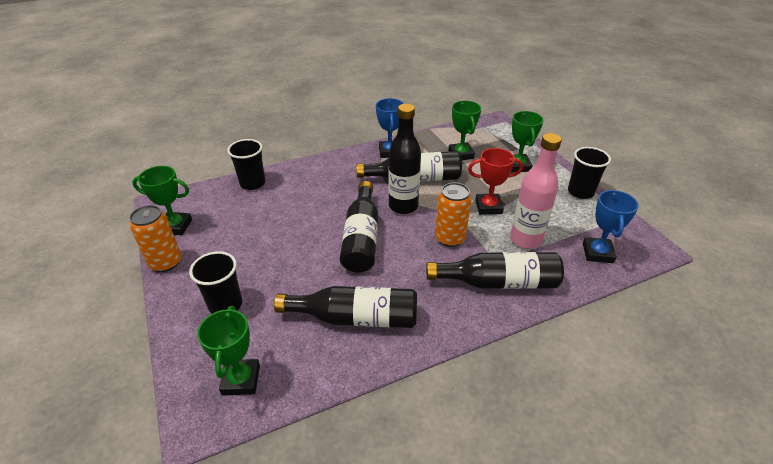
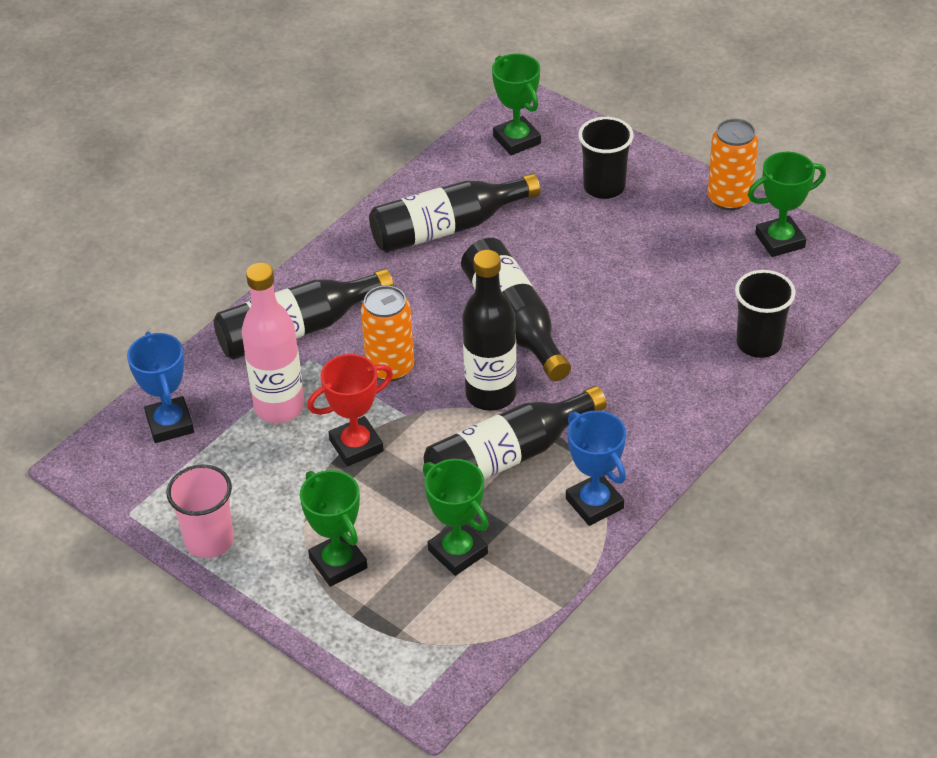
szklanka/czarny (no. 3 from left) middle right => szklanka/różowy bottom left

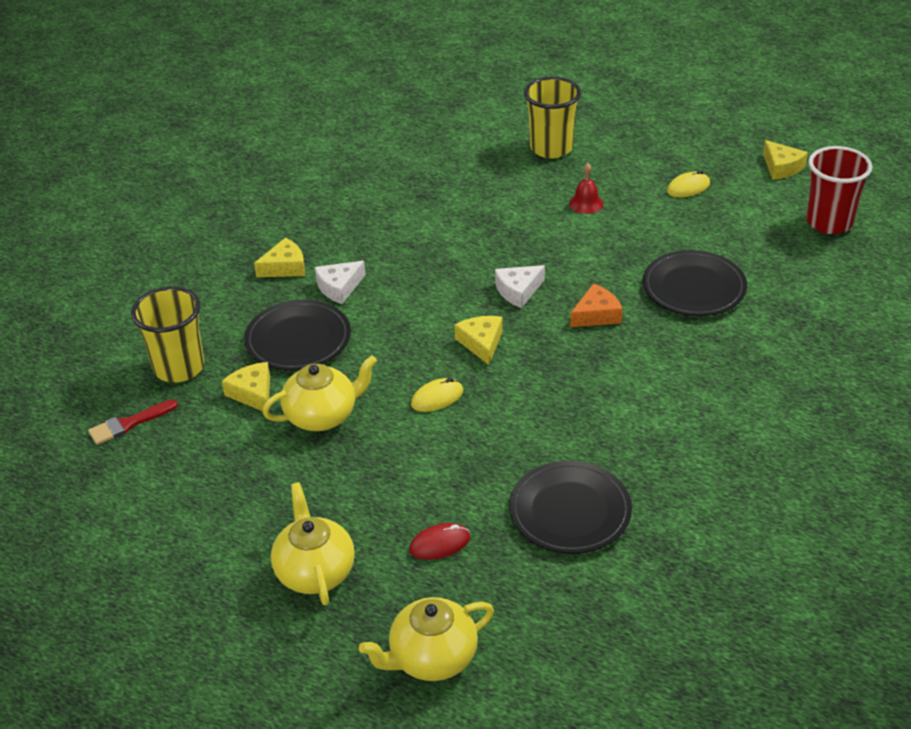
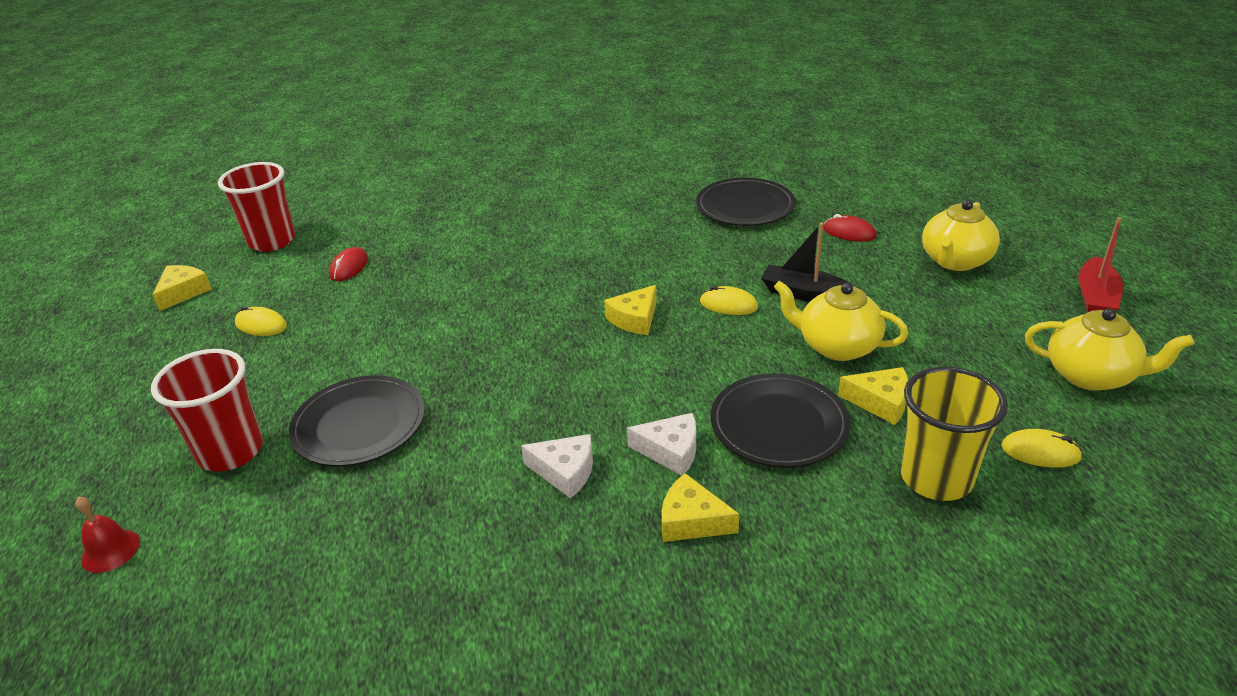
szklanka/żółty (no. 2 from left) top centre => szklanka/czerwony (no. 1 from left) middle left
dzwonek/czerwony top centre => dzwonek/czerwony bottom left, relocated
talerz/czarny (no. 3 from left in the first image) middle right => talerz/czarny (no. 1 from left) middle left, relocated
ser/biały (no. 2 from left in the first image) centre => ser/biały (no. 1 from left) bottom centre, relocated
ser/pomarańczowy centre => nothing
ser/żółty (no. 1 from left in the first image) middle left => ser/żółty (no. 4 from left) middle right, 90 degrees counterclockwise
pędzel/czerwony middle left => myszka/żółty (no. 3 from left) middle right
imbryk/żółty (no. 3 from left) bottom centre => imbryk/żółty (no. 3 from left) middle right, relocated
nothing => łódka/czerwony middle right
nothing => łódka/czarny centre
nothing => myszka/czerwony (no. 1 from left) middle left

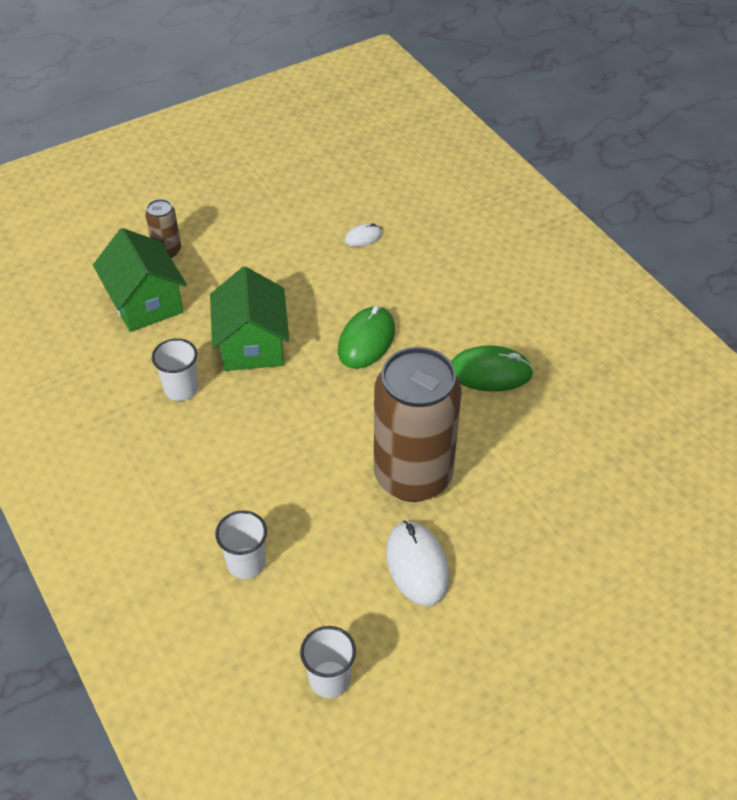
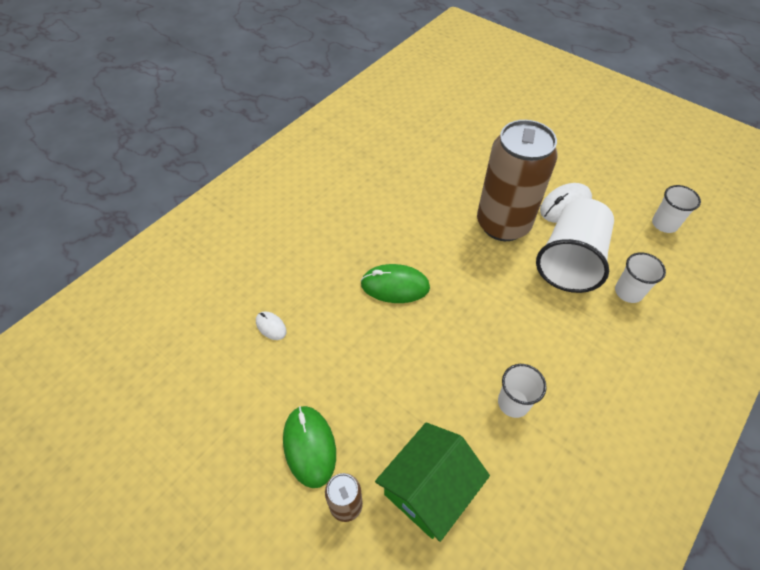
domek/zielony (no. 2 from left) centre => nothing
myszka/zielony (no. 2 from left in the first image) middle right => myszka/zielony (no. 1 from left) bottom centre, relocated
nothing => szklanka/biały (no. 2 from left) middle right

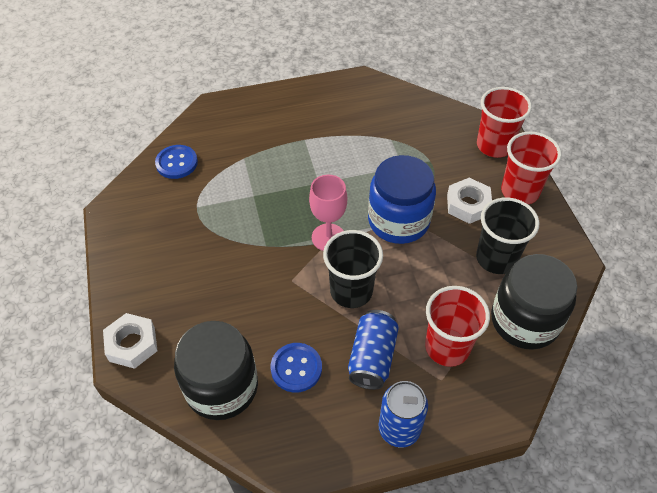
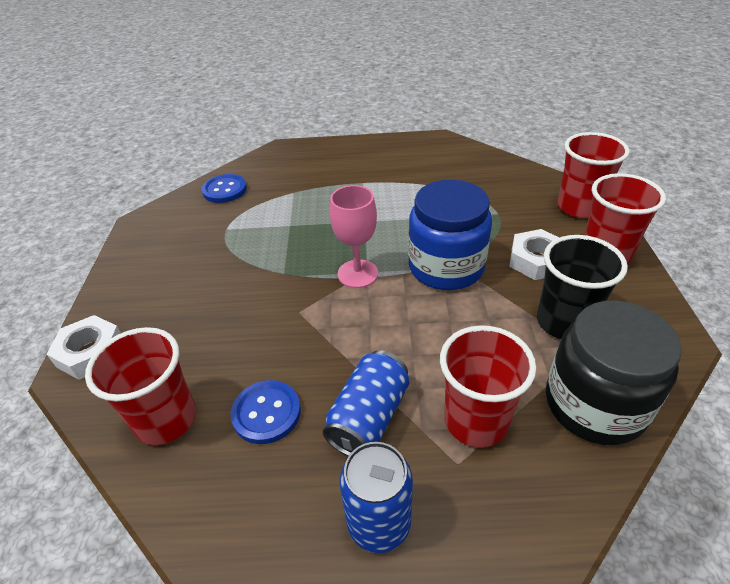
szklanka/czarny (no. 1 from left) centre => nothing
słoik/czarny (no. 1 from left) bottom left => szklanka/czerwony (no. 1 from left) middle left

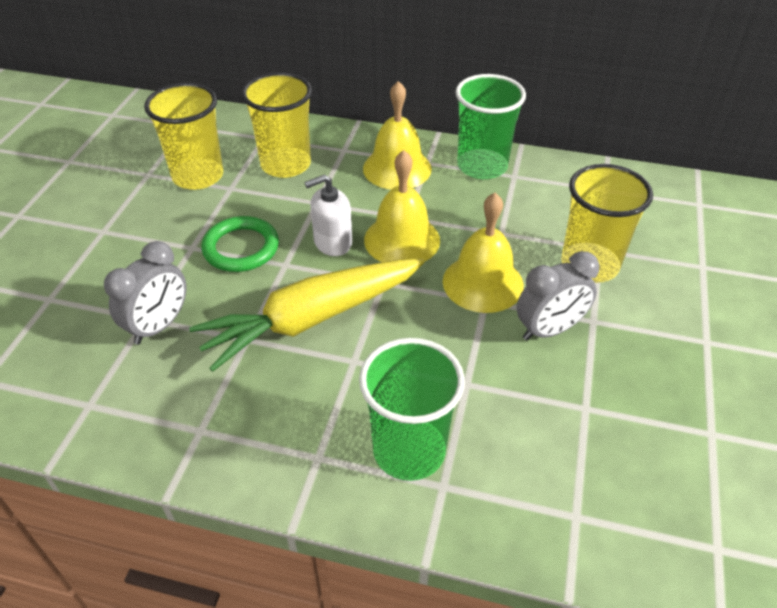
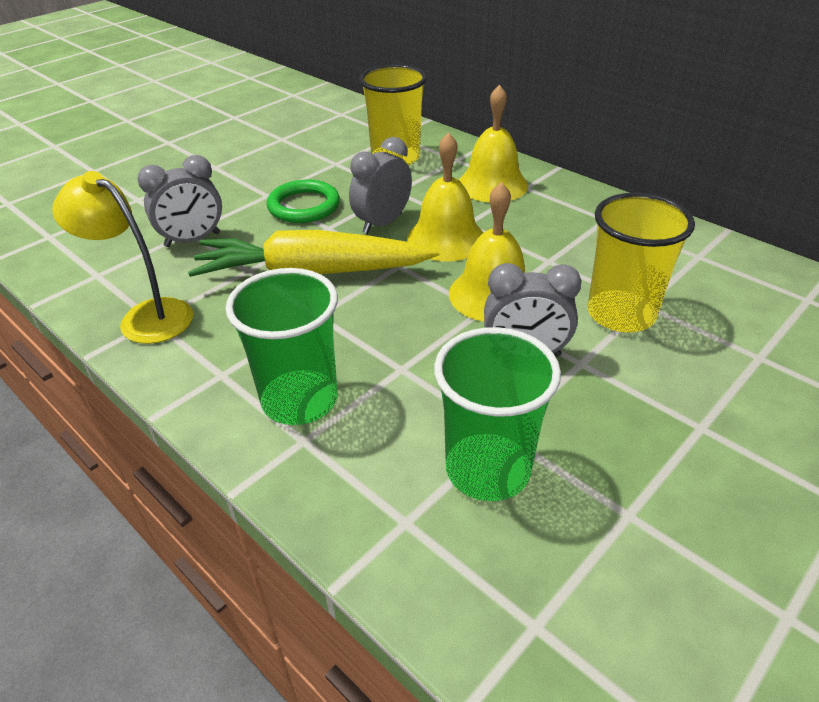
szklanka/zielony (no. 2 from left) top centre => szklanka/zielony (no. 2 from left) centre, relocated
szklanka/żółty (no. 1 from left) top left => nothing
dozownik mydła/biały centre => budzik/szary (no. 2 from left) top centre
nothing => lampka/żółty middle left

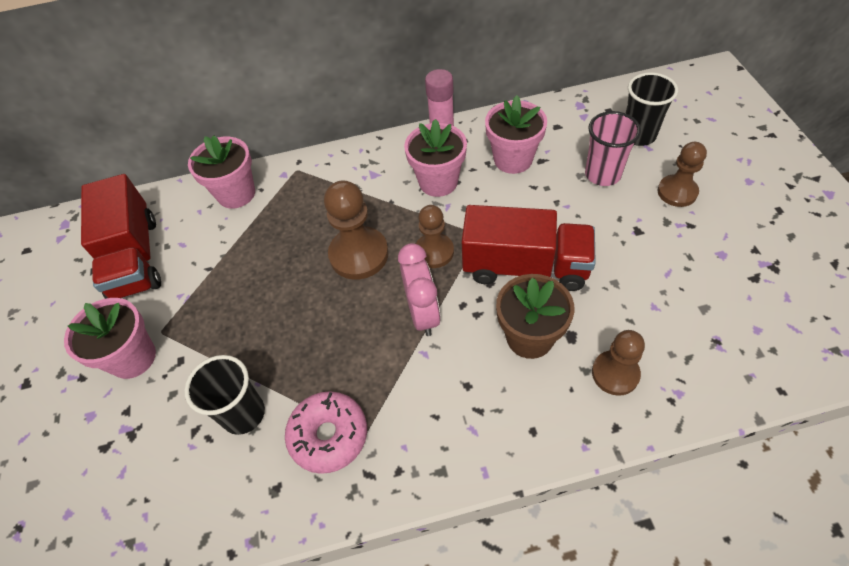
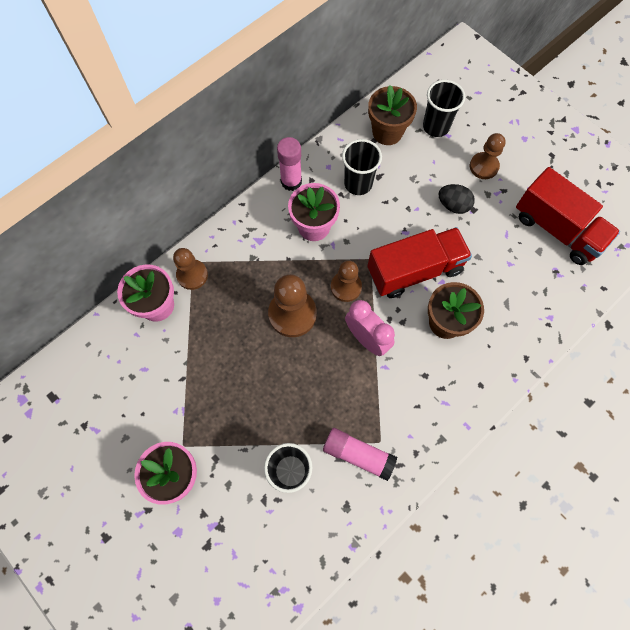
doniczka/różowy (no. 4 from left) top centre => szklanka/czarny (no. 2 from left) top centre
szklanka/różowy top right => nothing
ciężarówka/czerwony (no. 1 from left in the first image) middle left => ciężarówka/czerwony (no. 2 from left) middle right, relocated
pionek/brązowy (no. 3 from left in the first image) middle right => pionek/brązowy (no. 1 from left) middle left, relocated
donut/różowy bottom centre => klej w sztyfcie/różowy (no. 2 from left) bottom centre
nothing => doniczka/brązowy (no. 1 from left) top centre
nothing => jajko/czarny top right

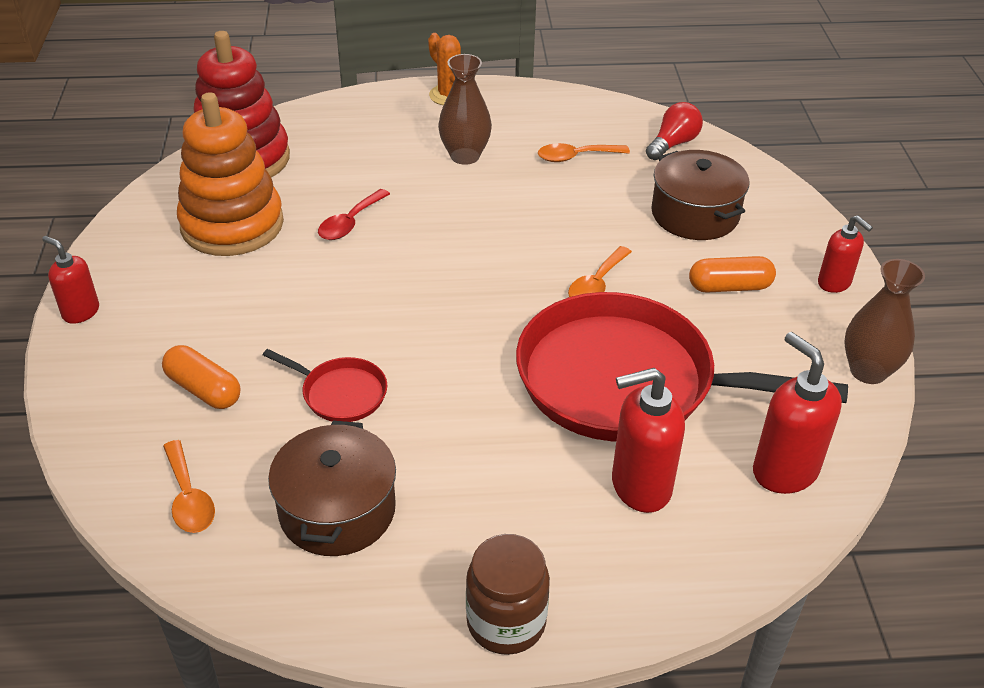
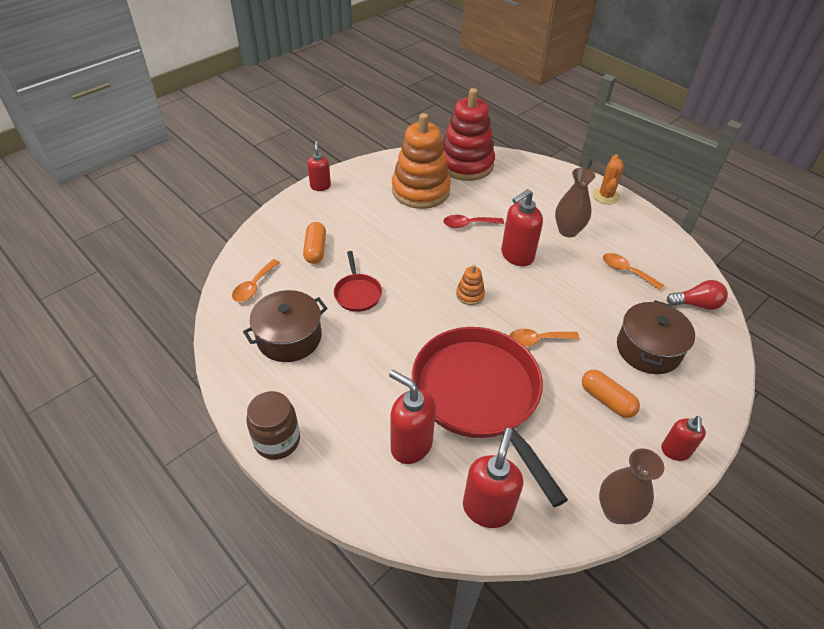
nothing => dozownik mydła/czerwony (no. 4 from left) centre
nothing => zabawka nakładanka/pomarańczowy (no. 2 from left) centre

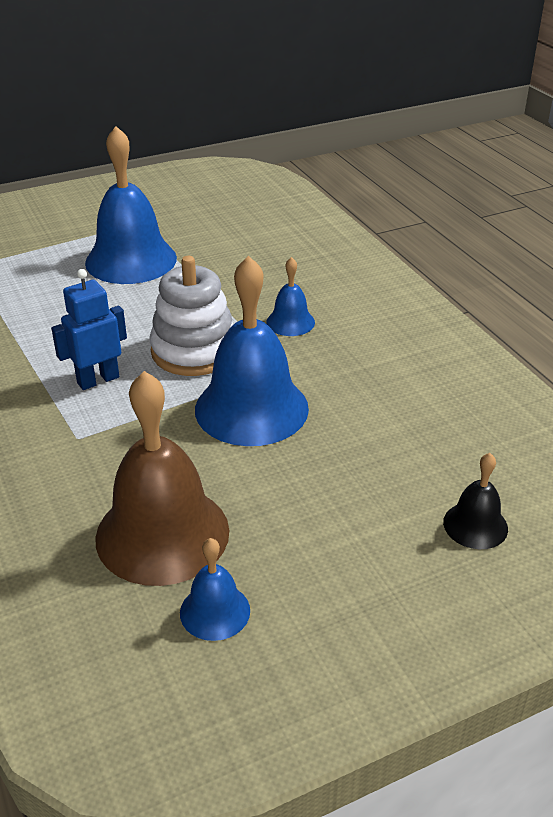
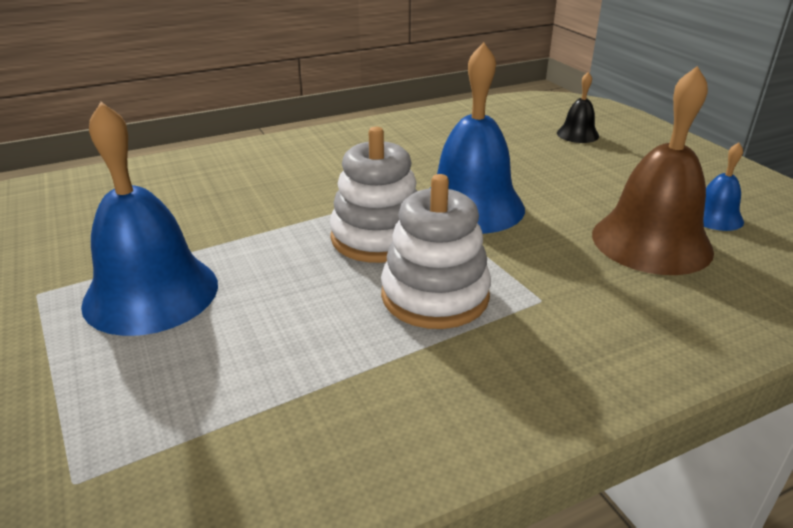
dzwonek/niebieski (no. 4 from left) centre => nothing
robot/niebieski middle left => zabawka nakładanka/biały (no. 2 from left) centre

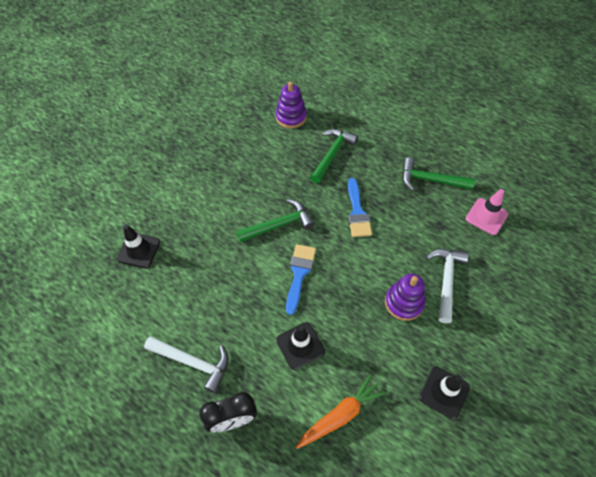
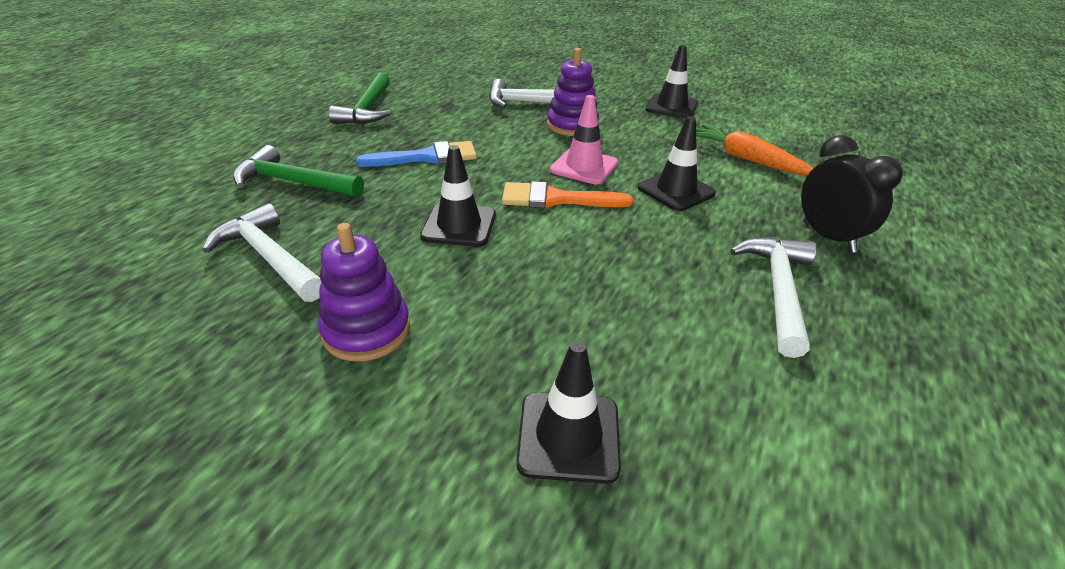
zabawka nakładanka/fioletowy (no. 1 from left) top centre => zabawka nakładanka/fioletowy (no. 1 from left) centre, relocated
pachołek/różowy middle right => pachołek/różowy top centre, relocated
młotek/zielony (no. 1 from left) centre => pachołek/czarny (no. 1 from left) centre
pędzel/niebieski (no. 1 from left) centre => pędzel/pomarańczowy centre
nothing => młotek/biały (no. 1 from left) middle left

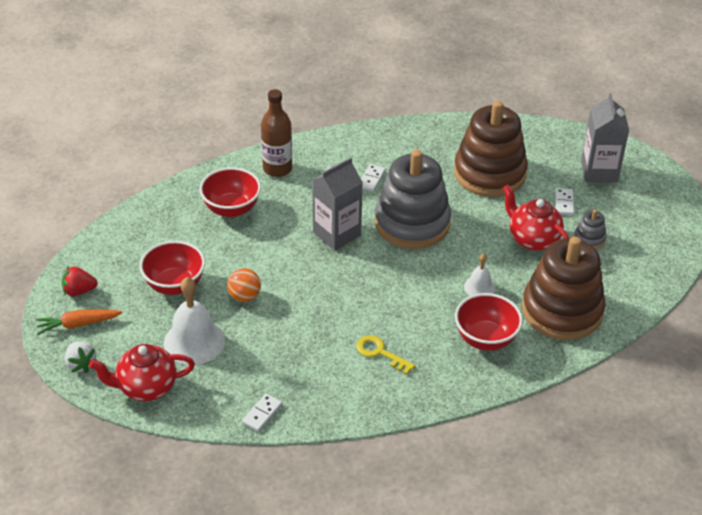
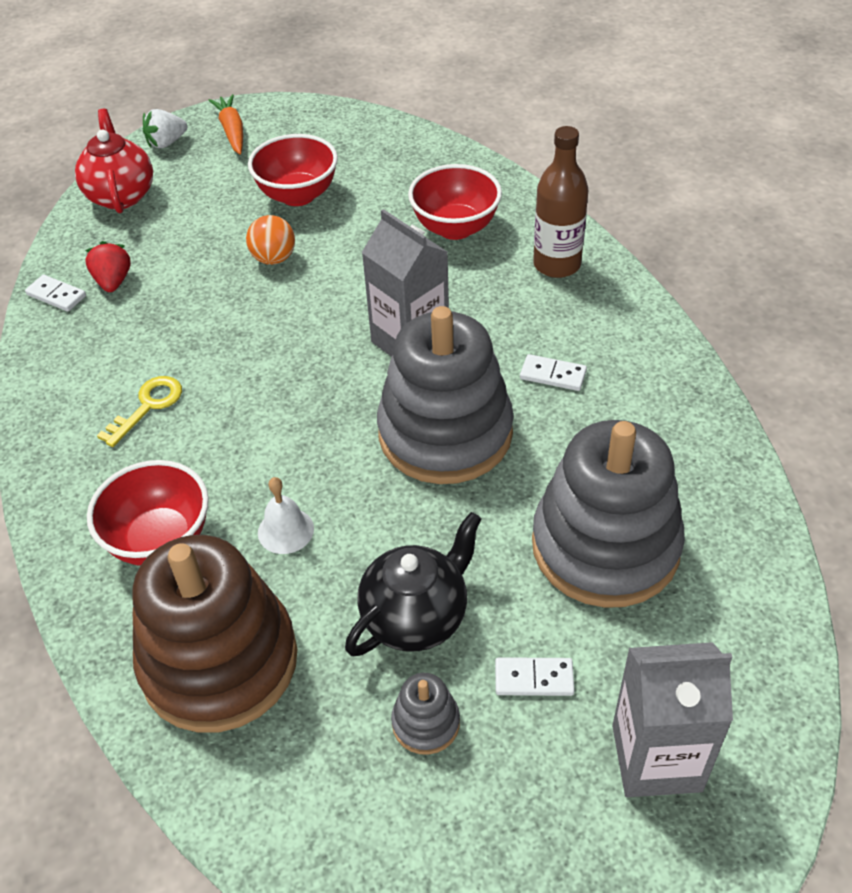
zabawka nakładanka/brązowy (no. 1 from left) top right => zabawka nakładanka/szary (no. 3 from left) middle right
imbryk/czerwony (no. 2 from left) middle right => imbryk/czarny centre
truskawka/czerwony middle left => truskawka/czerwony top left, relocated
dzwonek/biały (no. 1 from left) middle left => nothing

